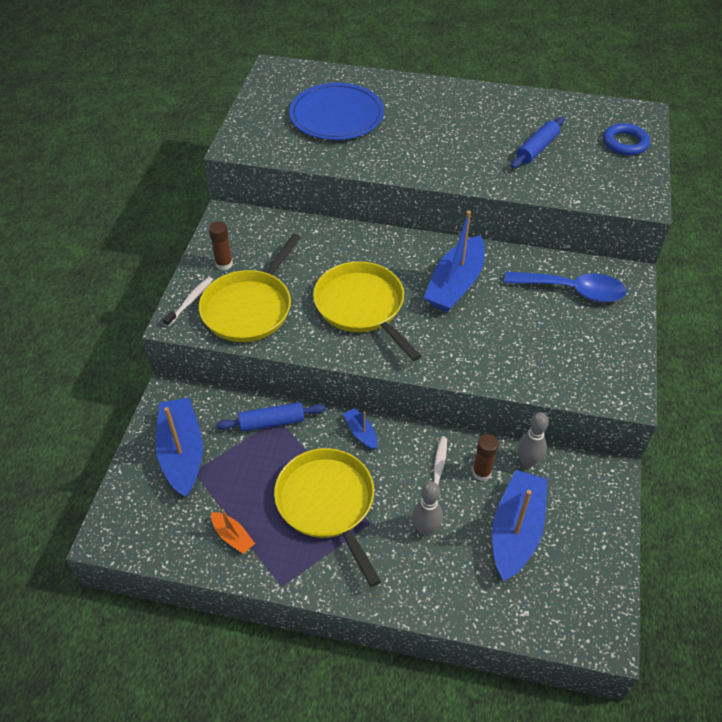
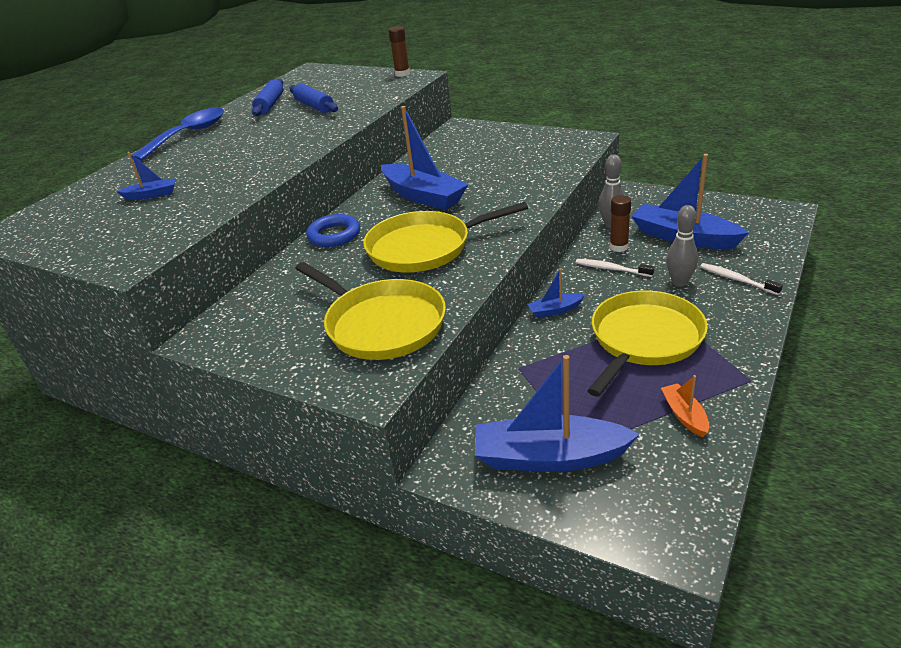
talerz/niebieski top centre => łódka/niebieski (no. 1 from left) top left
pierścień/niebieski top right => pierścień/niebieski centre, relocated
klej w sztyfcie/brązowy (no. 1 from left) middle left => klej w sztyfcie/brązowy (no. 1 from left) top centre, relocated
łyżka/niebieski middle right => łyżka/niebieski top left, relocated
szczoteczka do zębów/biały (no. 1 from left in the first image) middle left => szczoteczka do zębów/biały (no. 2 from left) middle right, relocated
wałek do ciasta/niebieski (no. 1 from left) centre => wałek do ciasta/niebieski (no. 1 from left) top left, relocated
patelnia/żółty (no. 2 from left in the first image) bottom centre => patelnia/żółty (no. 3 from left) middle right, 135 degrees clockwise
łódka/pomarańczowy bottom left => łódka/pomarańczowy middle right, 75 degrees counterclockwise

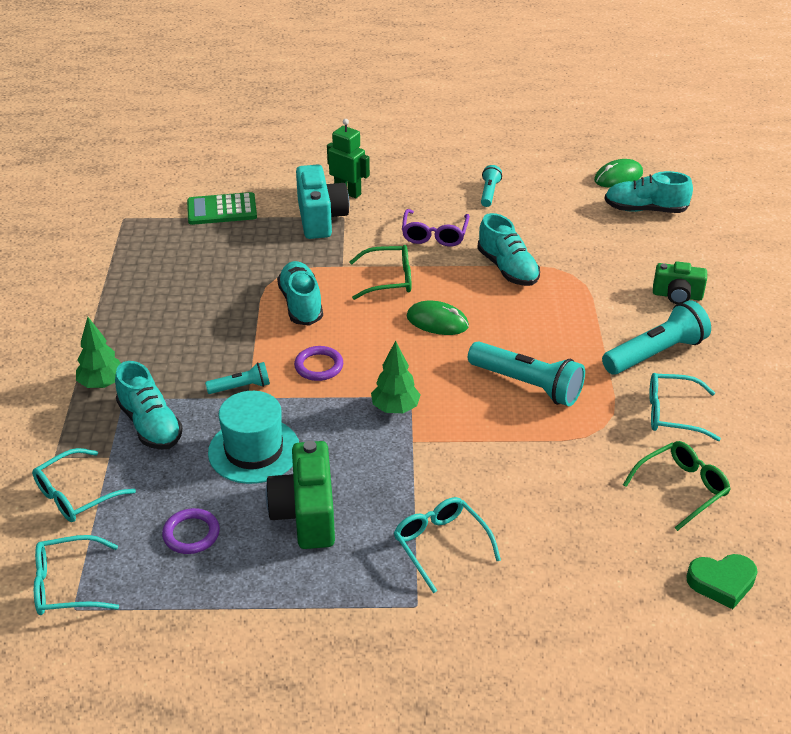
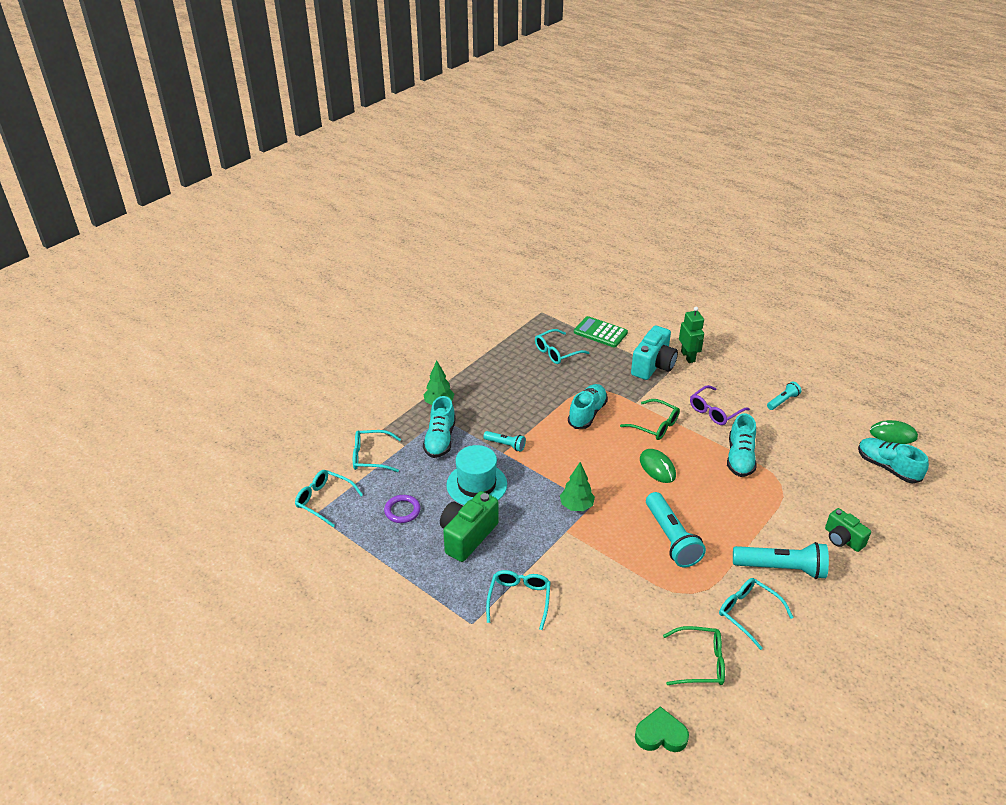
pierścień/fioletowy (no. 2 from left) centre => nothing
serce/zielony bottom right => serce/zielony bottom centre, 150 degrees clockwise
nothing => okulary/turkusowy (no. 4 from left) centre

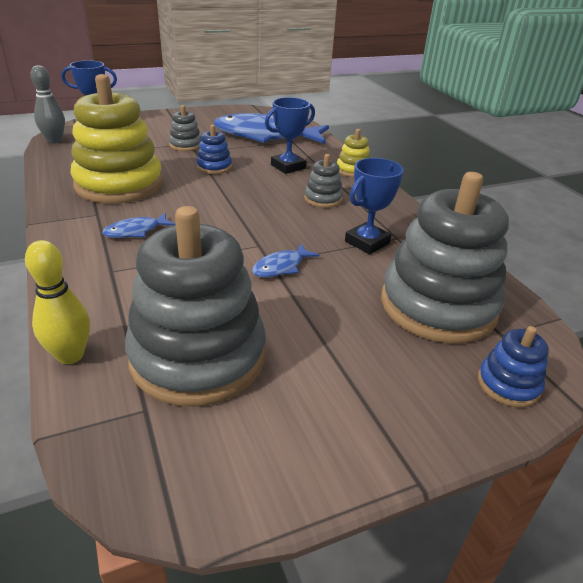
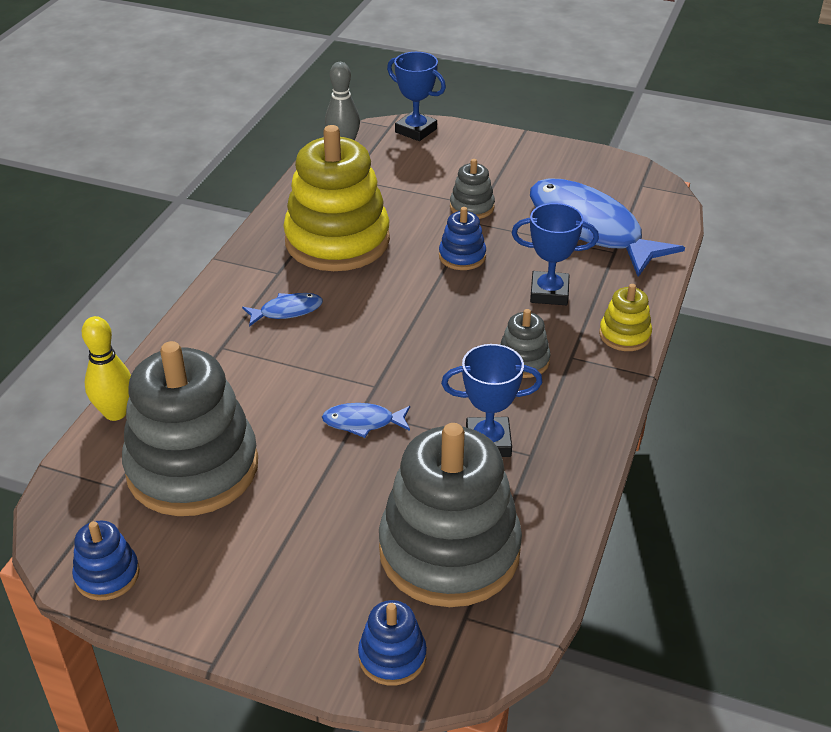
ryba/niebieski (no. 1 from left) middle left => ryba/niebieski (no. 1 from left) centre, 150 degrees clockwise
nothing => zabawka nakładanka/niebieski (no. 1 from left) bottom left

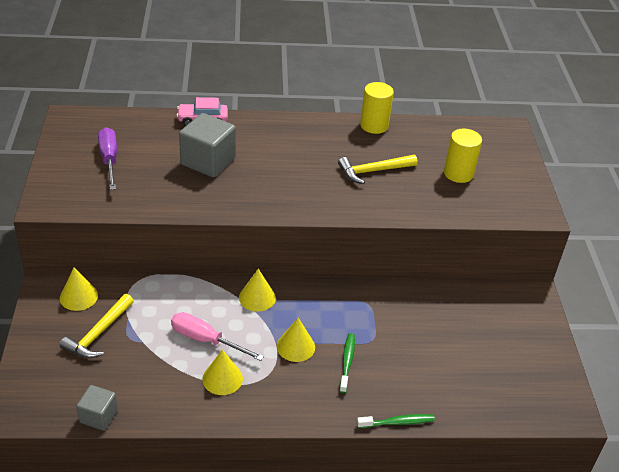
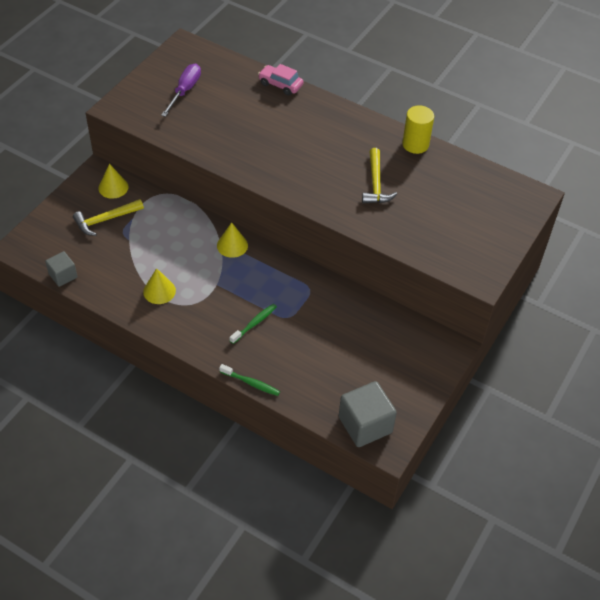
sześcian/szary (no. 2 from left) top centre => sześcian/szary (no. 2 from left) bottom centre, relocated
walec/żółty (no. 2 from left) top right => nothing
młotek/żółty (no. 2 from left) centre => młotek/żółty (no. 2 from left) top centre, 105 degrees counterclockwise
śrubokręt/różowy bottom centre => nothing
stożek/żółty (no. 4 from left) bottom centre => nothing

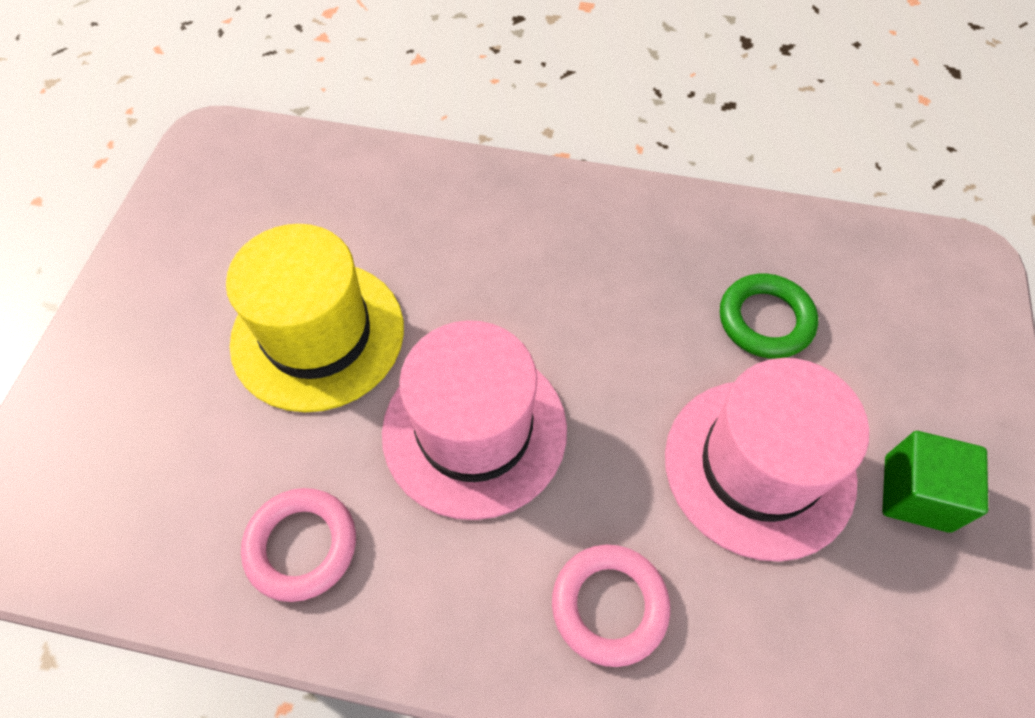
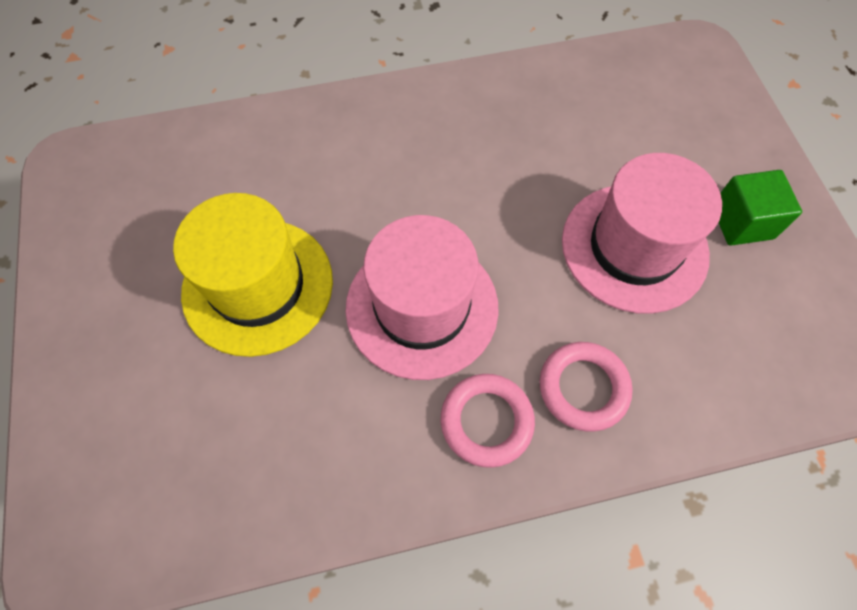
pierścień/zielony middle right => nothing
pierścień/różowy (no. 1 from left) bottom left => pierścień/różowy (no. 1 from left) bottom centre, relocated

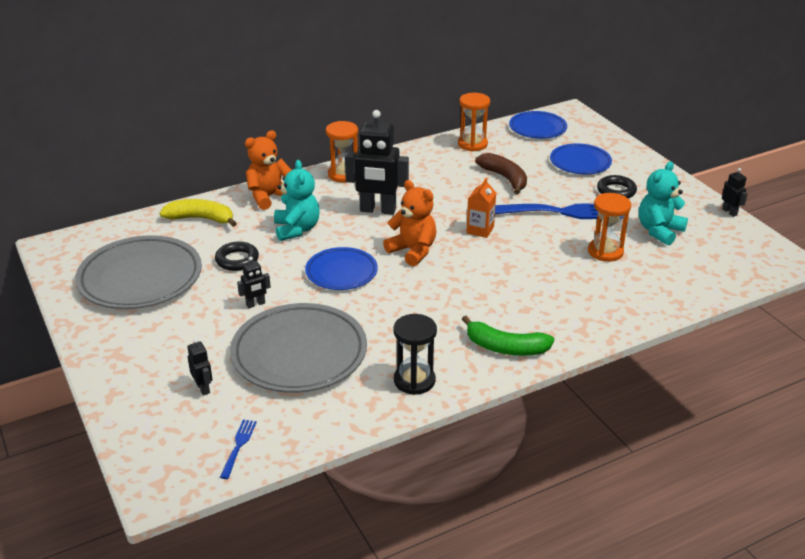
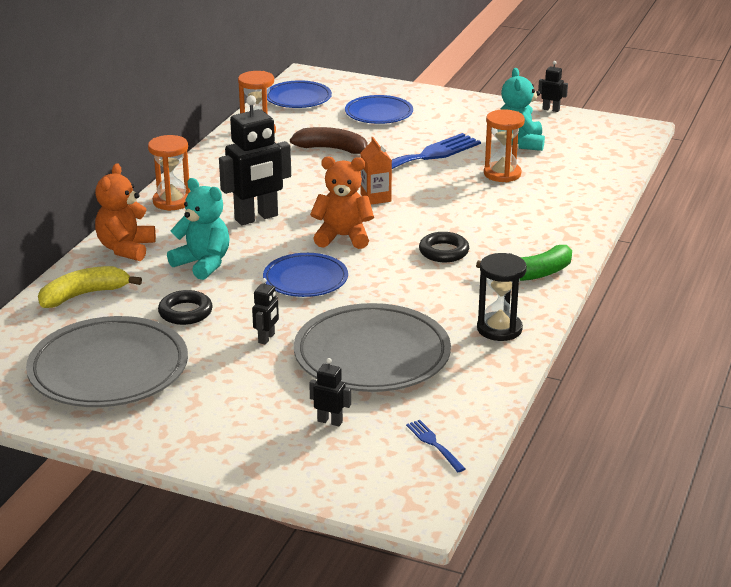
pierścień/czarny (no. 2 from left) top right => pierścień/czarny (no. 2 from left) centre, relocated

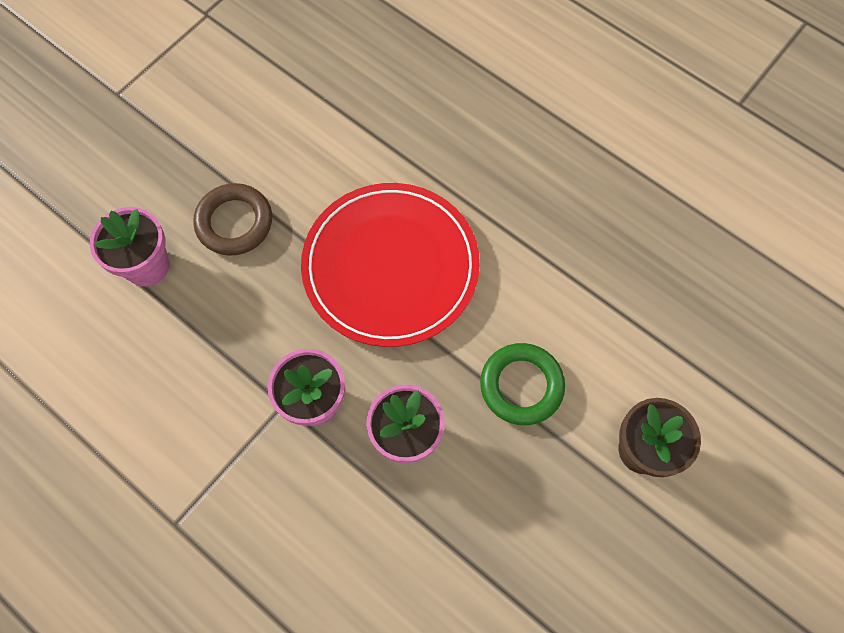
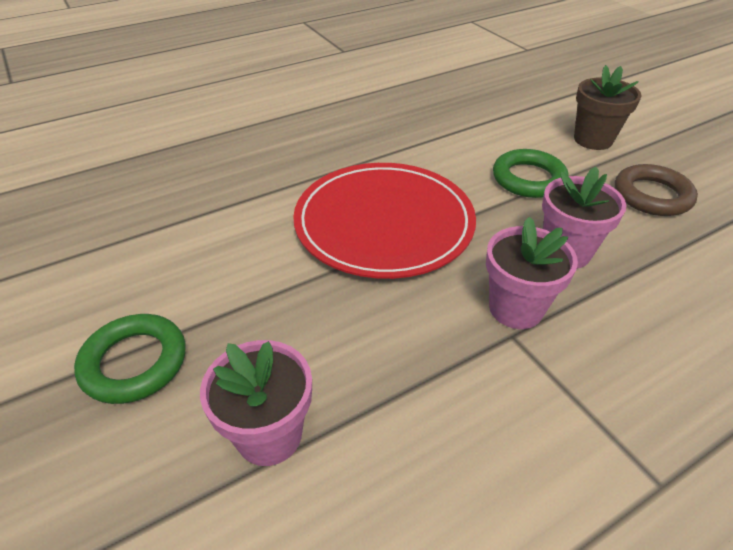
pierścień/brązowy middle left => pierścień/brązowy middle right, relocated
nothing => pierścień/zielony (no. 1 from left) middle left

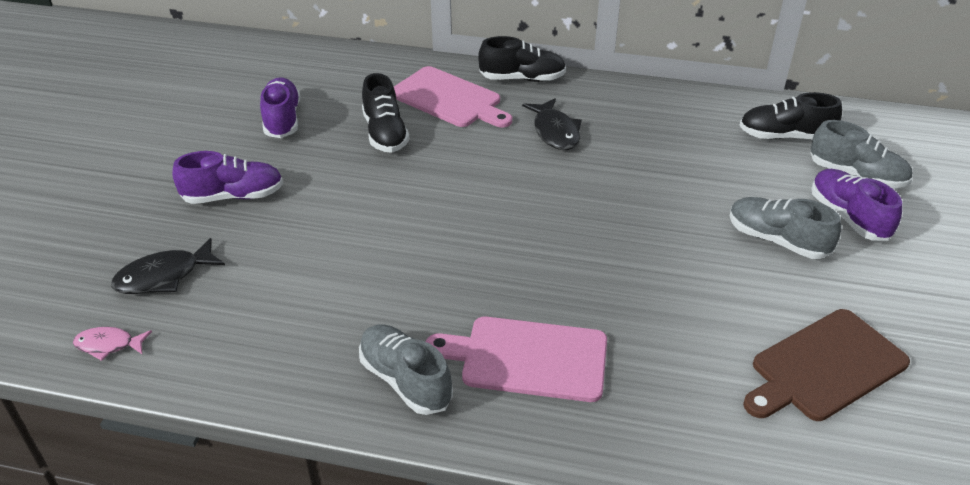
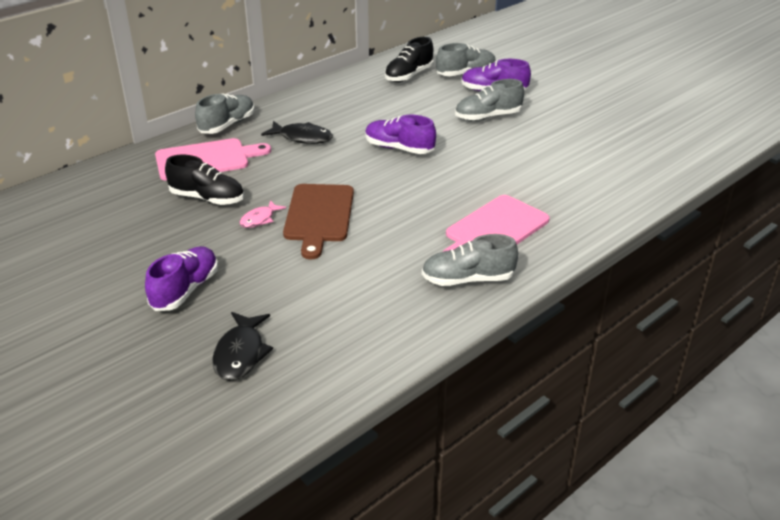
but/czarny (no. 2 from left) top centre => but/szary (no. 1 from left) top left
but/fioletowy (no. 2 from left) top left => but/fioletowy (no. 2 from left) top centre, relocated
deska do krojenia/brązowy bottom right => deska do krojenia/brązowy centre, relocated
ryba/różowy bottom left => ryba/różowy centre, relocated

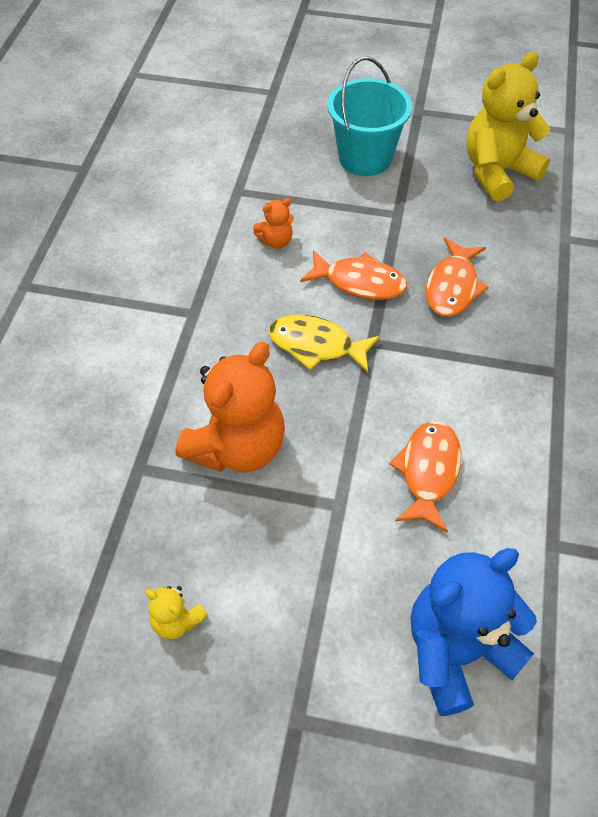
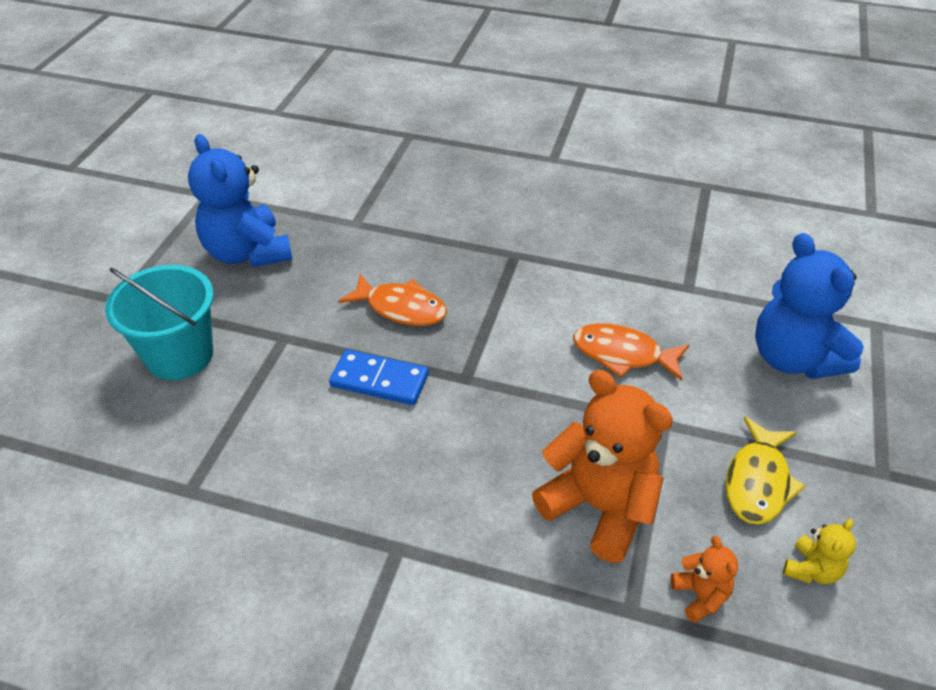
miś/żółty (no. 2 from left) top right => miś/niebieski (no. 1 from left) top left
miś/pomarańczowy (no. 2 from left) top centre => miś/pomarańczowy (no. 2 from left) bottom right, relocated
ryba/pomarańczowy (no. 1 from left) centre => kostka domina/niebieski centre
ryba/żółty centre => ryba/żółty bottom right, relocated

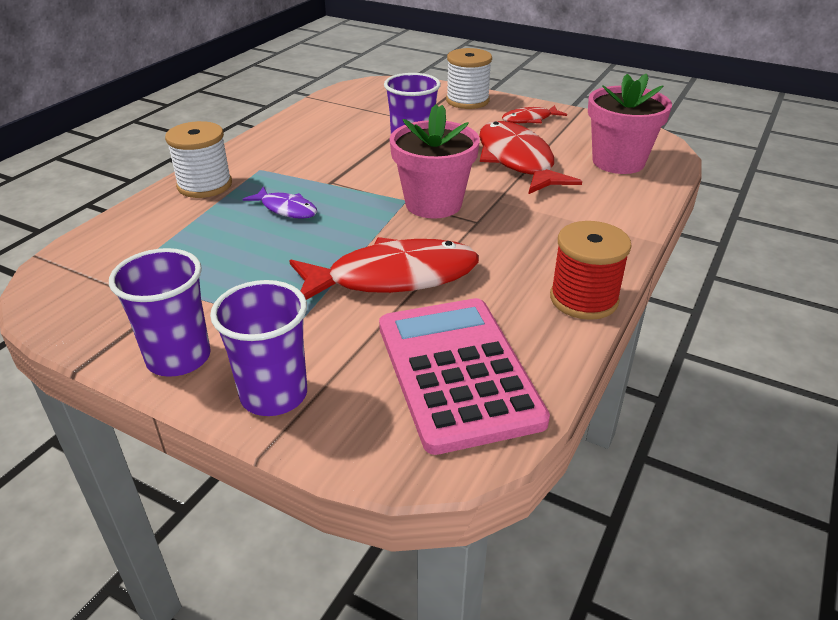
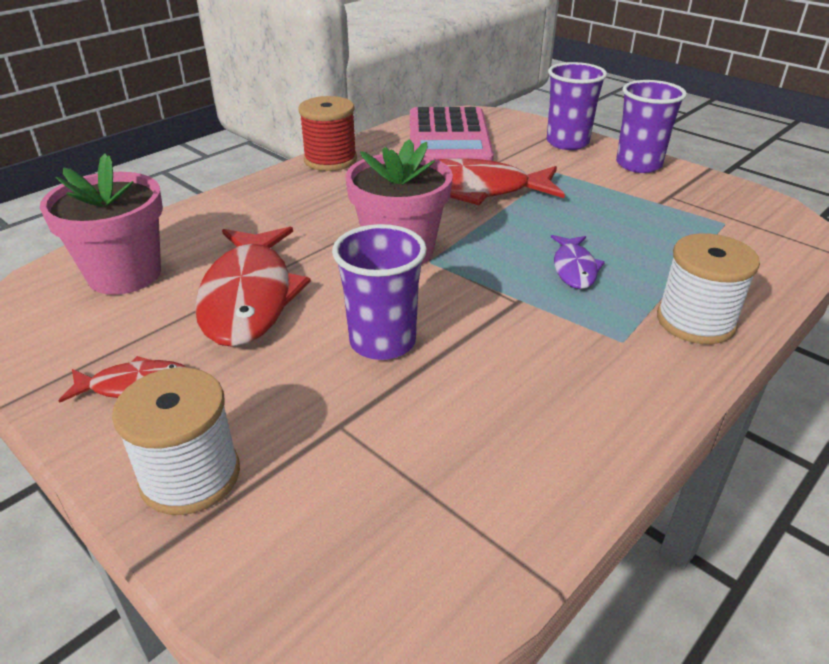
ryba/fioletowy top centre => ryba/fioletowy middle right, 135 degrees counterclockwise

